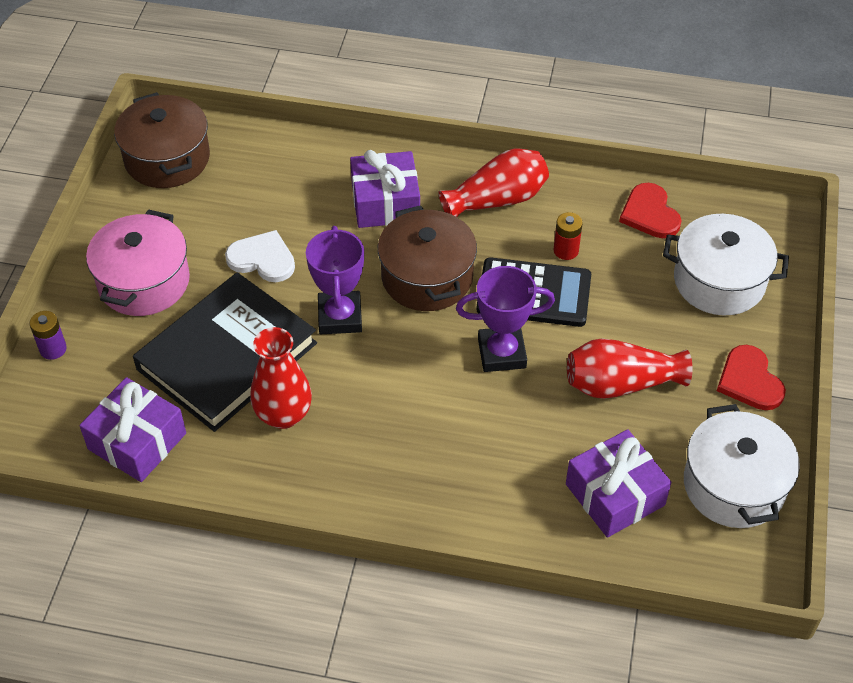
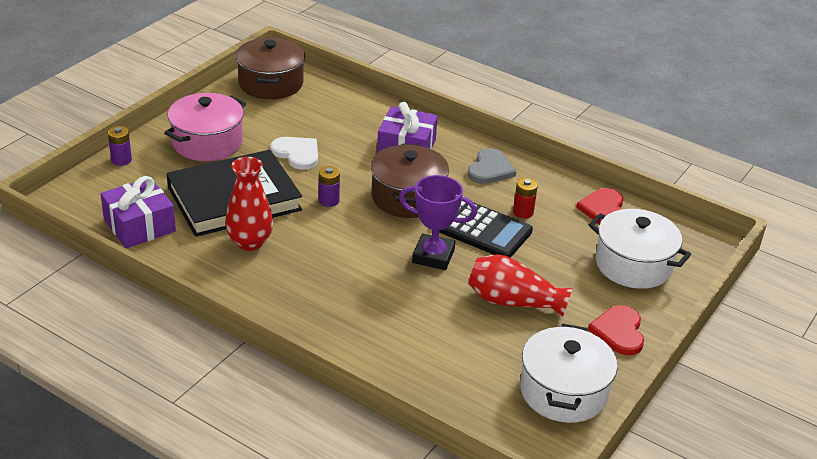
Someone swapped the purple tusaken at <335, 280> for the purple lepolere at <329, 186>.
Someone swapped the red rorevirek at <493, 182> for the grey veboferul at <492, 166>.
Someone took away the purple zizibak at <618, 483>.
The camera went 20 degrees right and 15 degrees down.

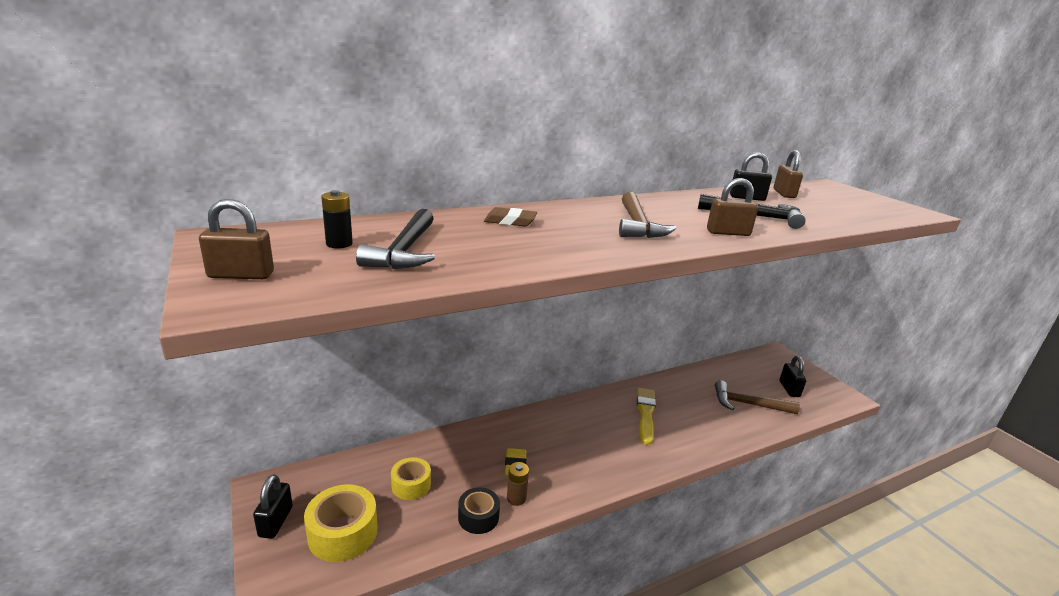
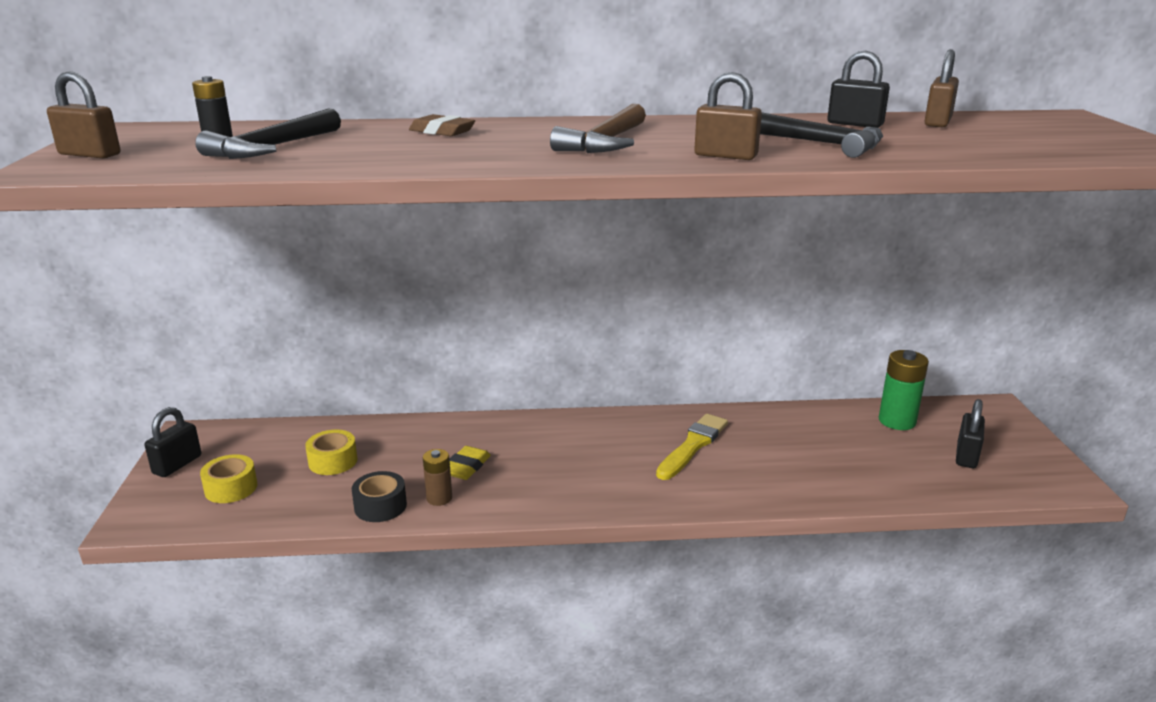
Someone scaled the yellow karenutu at <341, 523> by 0.64.
Someone put down the green lepolere at <904, 390>.
Someone took away the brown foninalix at <757, 397>.
The camera went 25 degrees right and 0 degrees up.

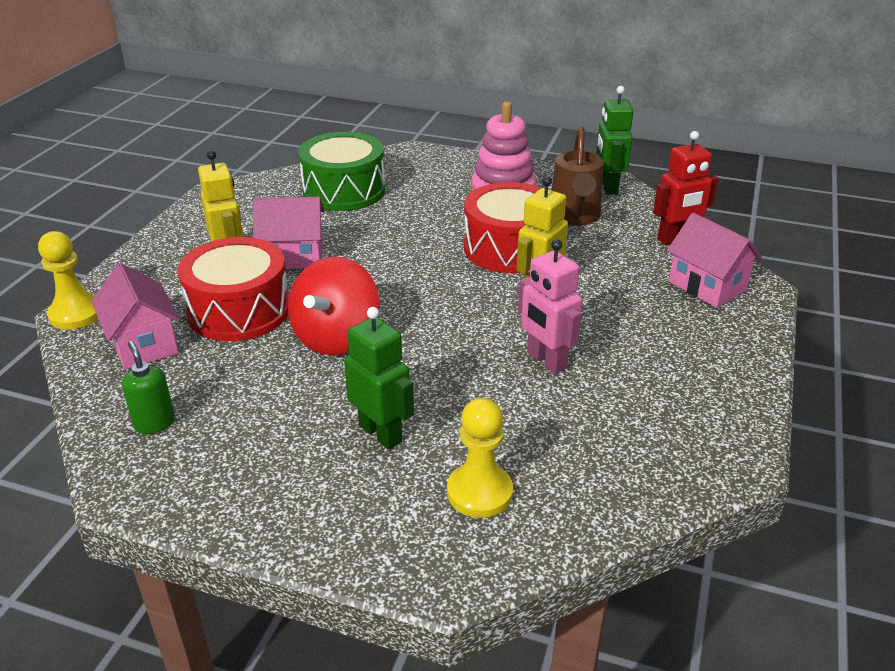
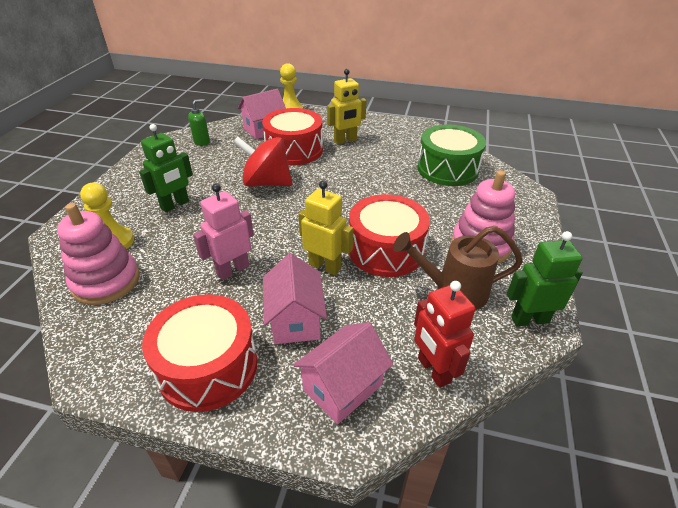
Someone put down the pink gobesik at <98, 254>.
Someone put down the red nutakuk at <200, 353>.
Someone carried the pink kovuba from <289, 233> to <295, 299>.
The camera went 85 degrees right and 5 degrees up.

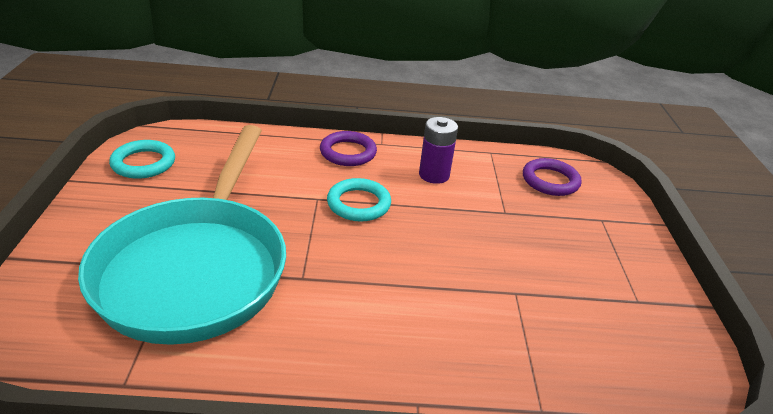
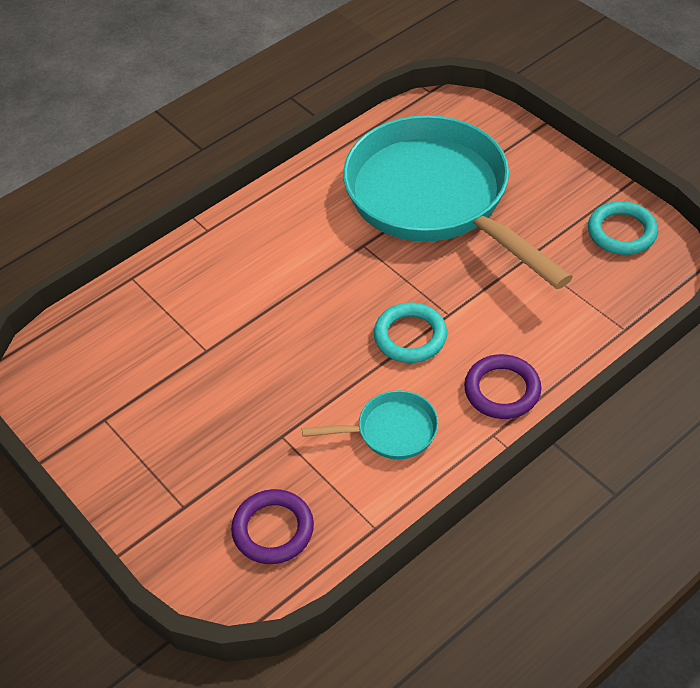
Someone swapped the purple lepolere at <438, 150> for the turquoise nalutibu at <370, 425>.
The camera went 145 degrees right and 15 degrees up.

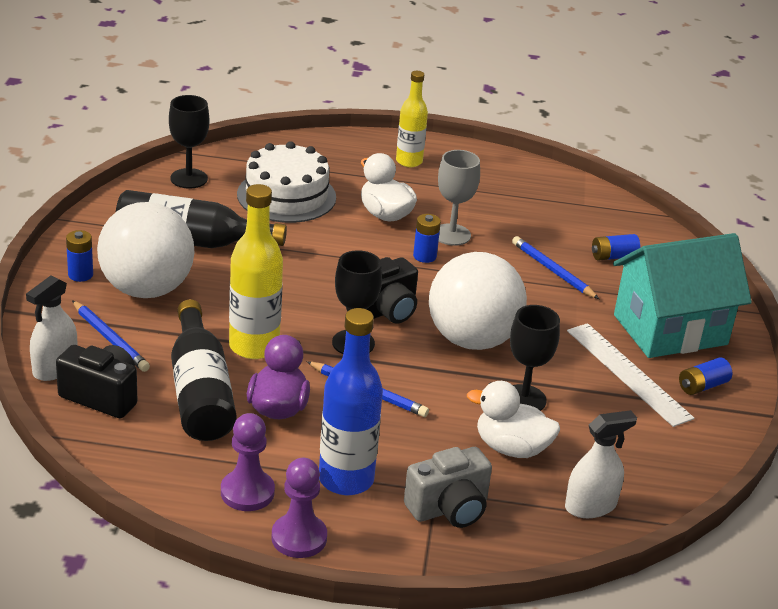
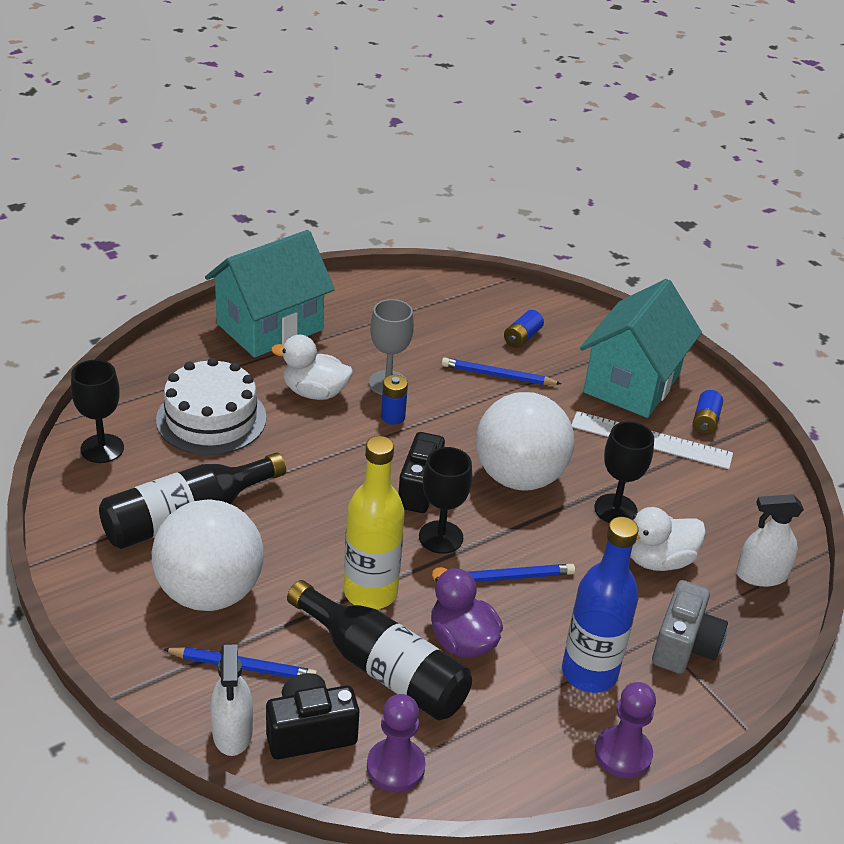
Someone swapped the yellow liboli at <412, 119> for the turquoise kovuba at <270, 294>.
Someone carried the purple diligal from <248, 462> to <396, 743>.
Someone rotated the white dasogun at <601, 464> by 120 degrees counterclockwise.
Someone took away the blue lepolere at <79, 256>.
The camera went 40 degrees left and 5 degrees up.

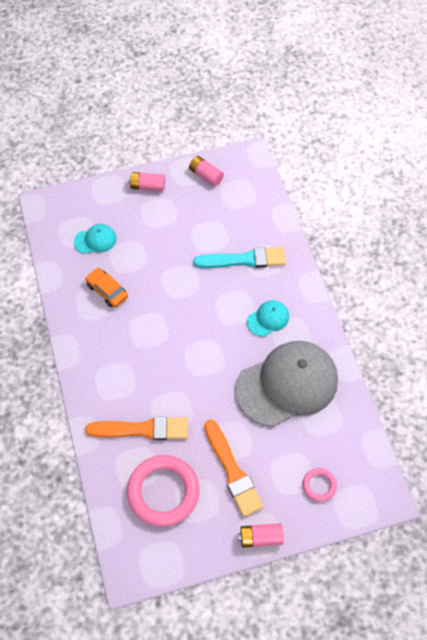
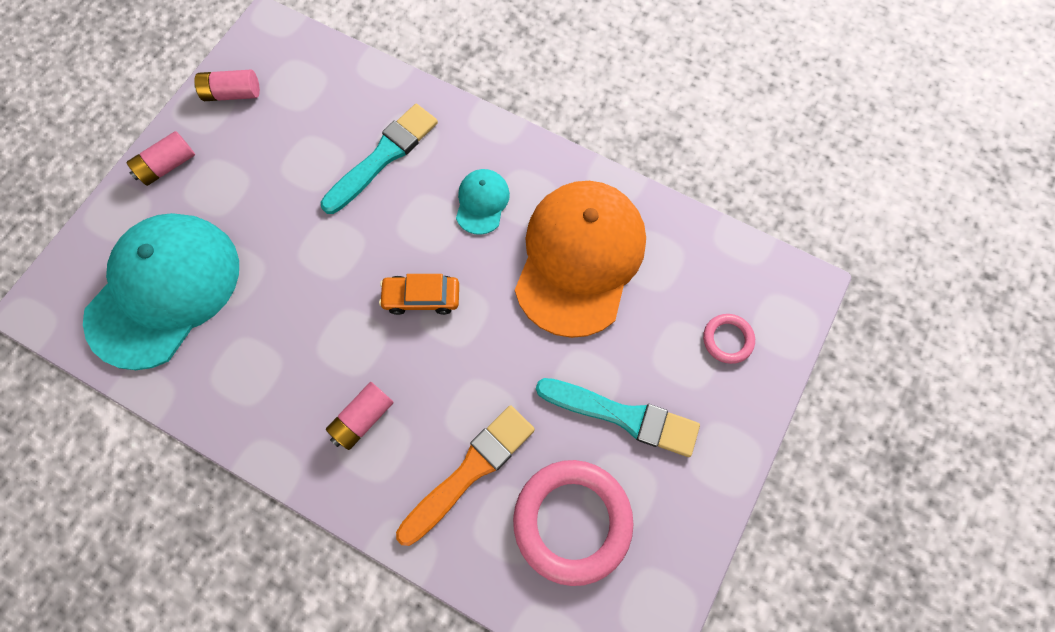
Someone scaled the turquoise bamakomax at <95, 239> by 2.28.
Someone carried the pink lepolere from <261, 535> to <360, 416>.
Someone carried the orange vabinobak from <106, 287> to <419, 294>.
Someone repainted the grey bamakomax at <286, 384>, which became the orange bamakomax at <580, 259>.
Someone repainted the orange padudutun at <233, 468>, which became the turquoise padudutun at <618, 417>.
The camera went 45 degrees left and 10 degrees up.

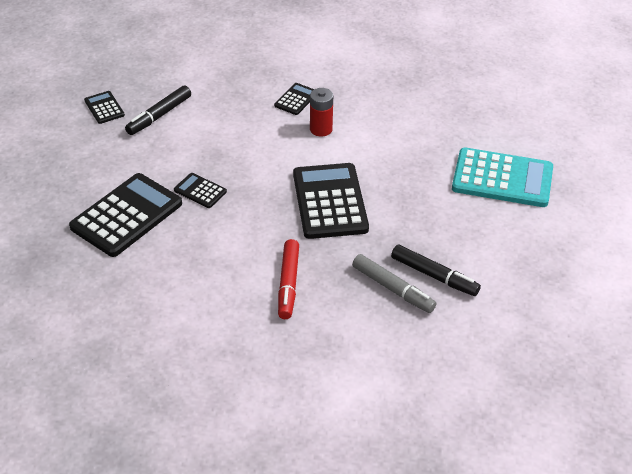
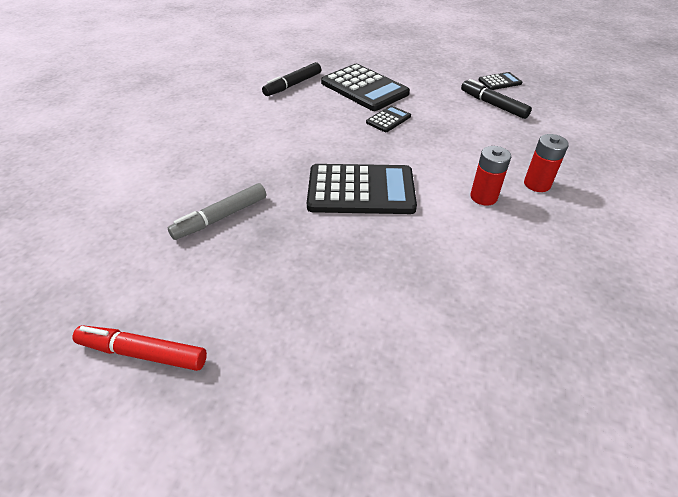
Someone carried the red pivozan from <288, 279> to <140, 348>.
Someone carried the black pivozan from <436, 270> to <291, 79>.
Someone swapped the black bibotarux at <294, 99> for the red lepolere at <546, 163>.
Someone took away the turquoise bibotarux at <502, 177>.
The camera went 100 degrees right and 0 degrees up.

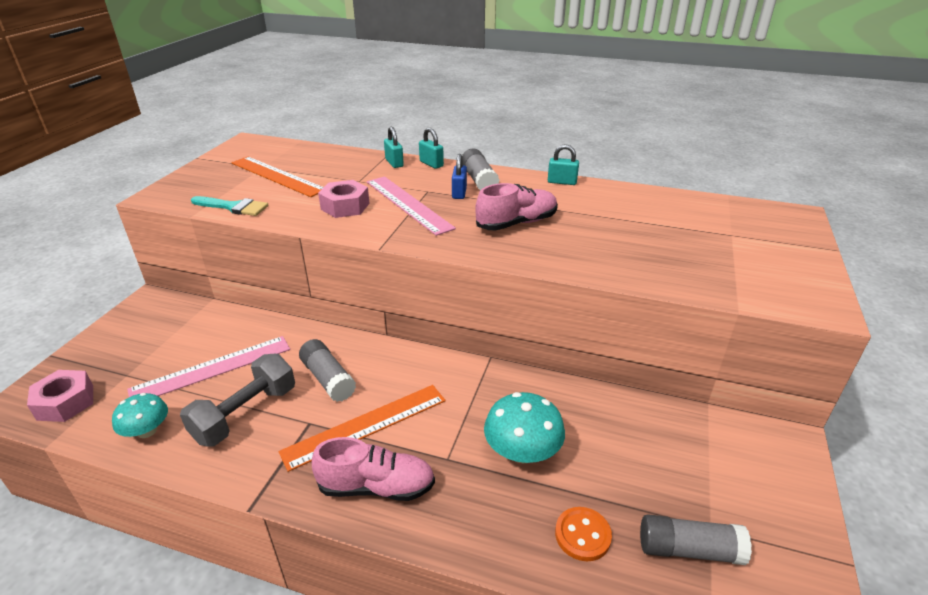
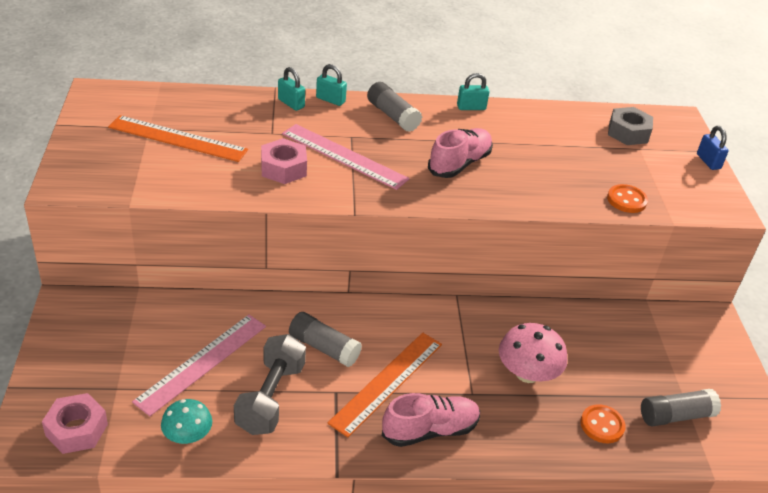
Someone repainted the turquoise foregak at <524, 428>, which became the pink foregak at <533, 353>.
Someone put down the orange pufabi at <627, 198>.
Someone put down the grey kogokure at <630, 126>.
Someone carried the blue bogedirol from <459, 176> to <713, 148>.
Someone took away the turquoise padudutun at <229, 206>.
The camera went 25 degrees left and 5 degrees up.

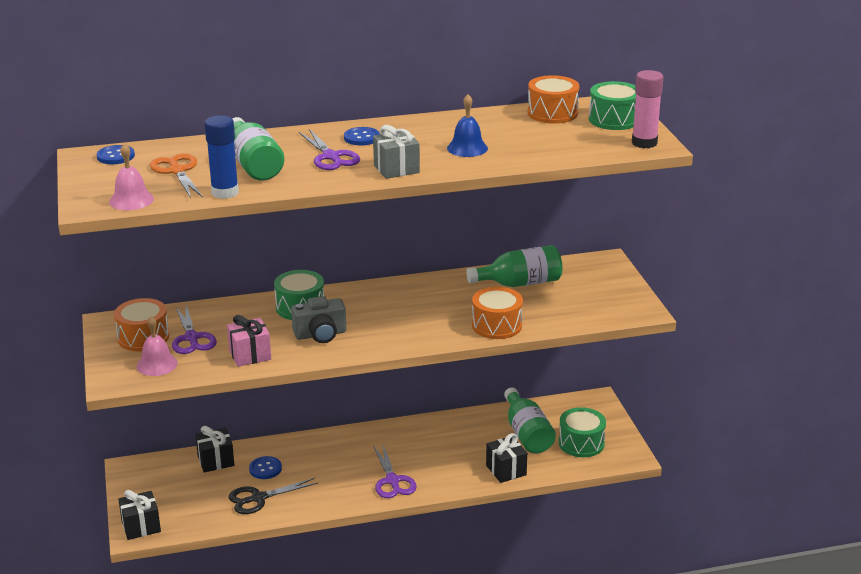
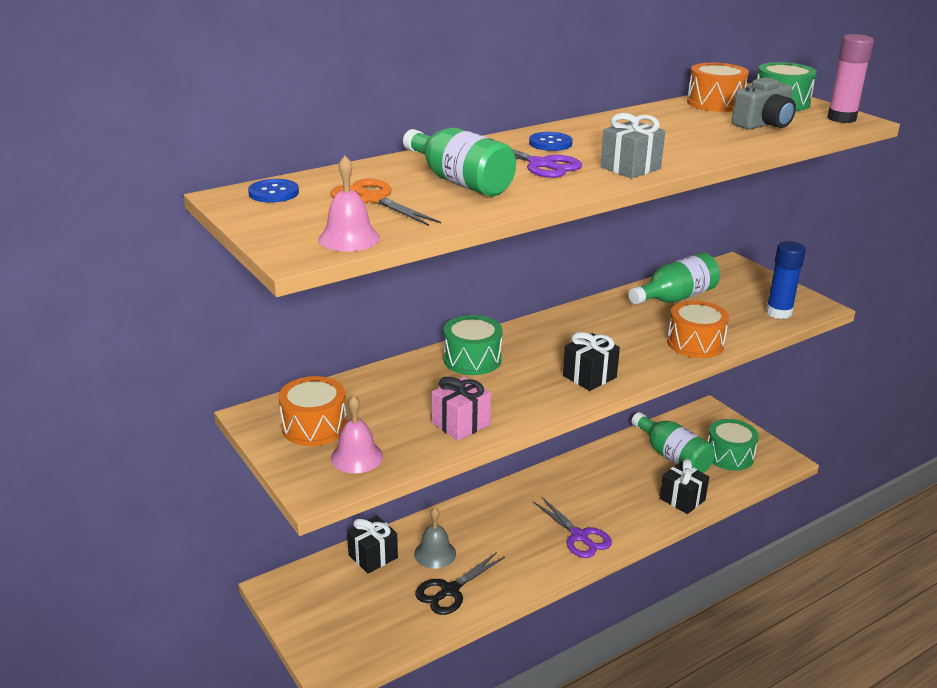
Someone swapped the blue pufabi at <265, 467> for the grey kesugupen at <435, 538>.
Someone carried the black zizibak from <139, 515> to <591, 361>.
Someone carried the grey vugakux from <318, 319> to <764, 103>.
Someone carried the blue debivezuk from <221, 157> to <786, 280>.
Someone took away the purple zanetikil at <194, 329>.
Someone took away the blue kesugupen at <467, 126>.
The camera went 20 degrees left and 0 degrees up.

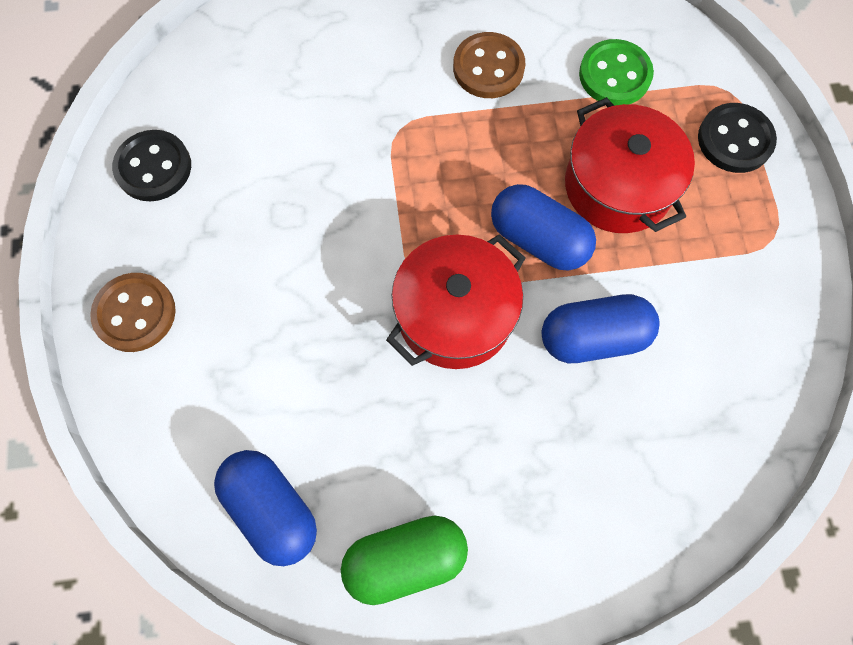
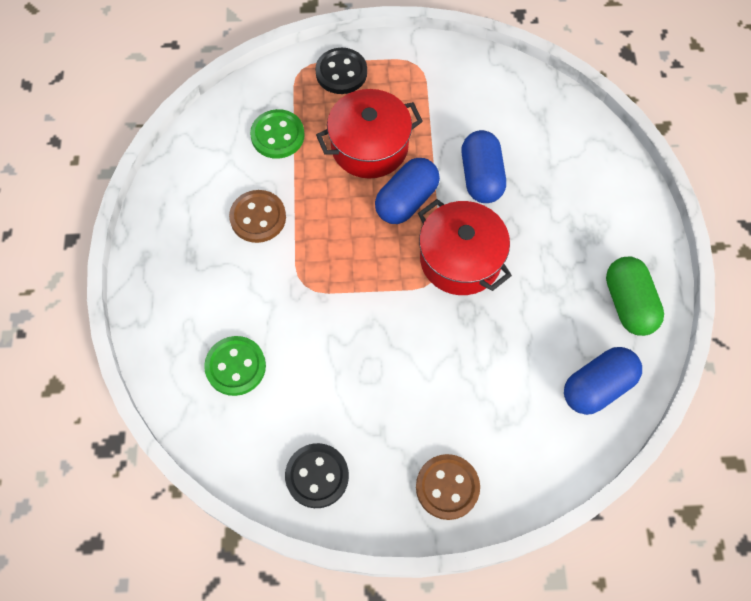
Someone put down the green pufabi at <235, 366>.
The camera went 85 degrees left and 5 degrees down.

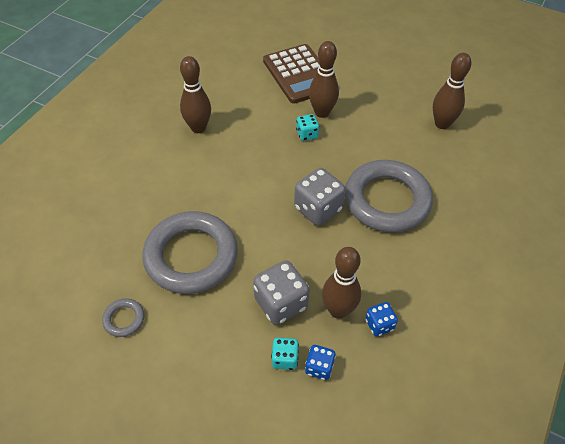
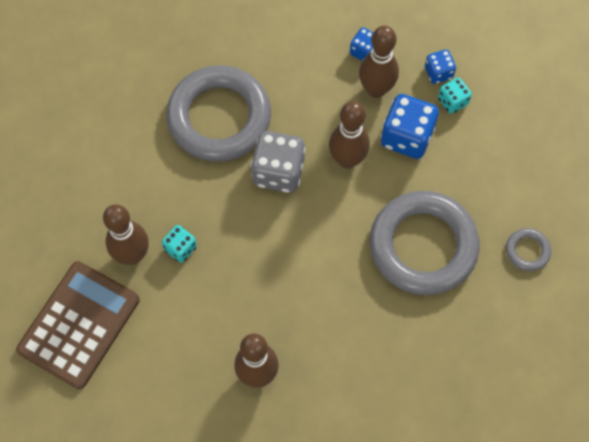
Someone carried the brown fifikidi from <452, 91> to <349, 135>.
Someone repainted the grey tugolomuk at <281, 292>, which became the blue tugolomuk at <410, 126>.
The camera went 125 degrees left and 15 degrees up.

